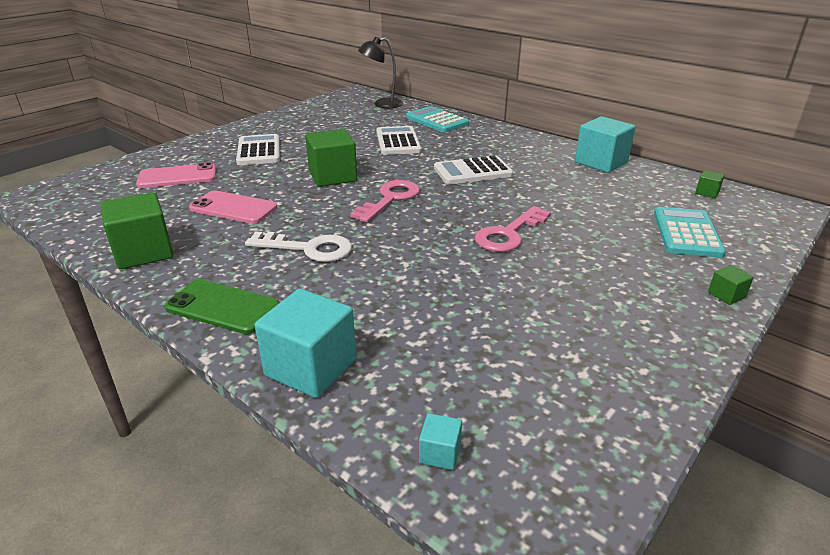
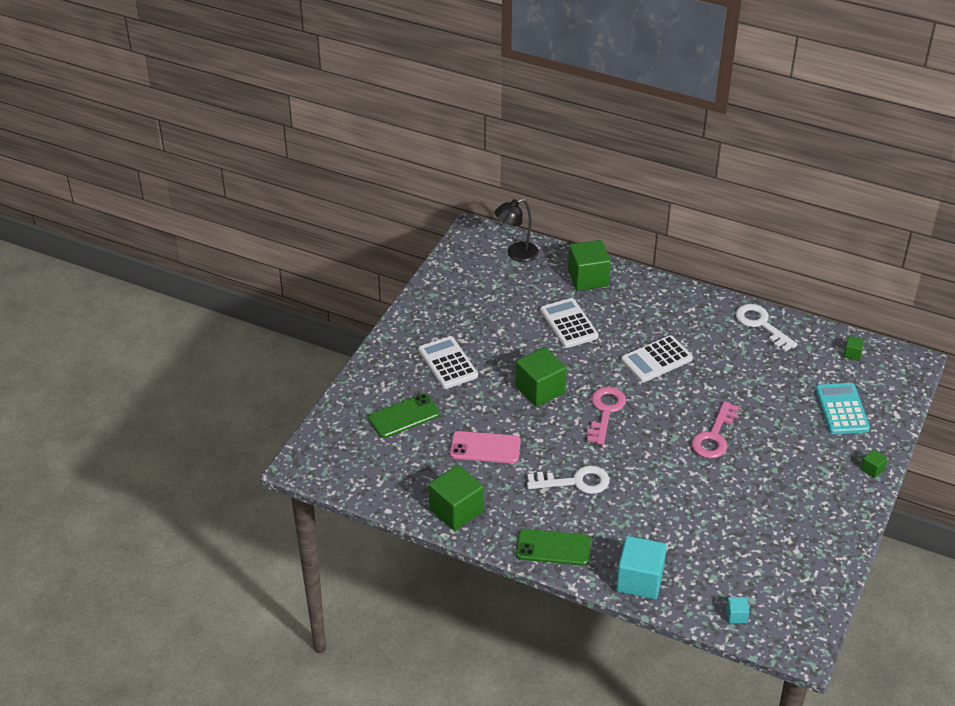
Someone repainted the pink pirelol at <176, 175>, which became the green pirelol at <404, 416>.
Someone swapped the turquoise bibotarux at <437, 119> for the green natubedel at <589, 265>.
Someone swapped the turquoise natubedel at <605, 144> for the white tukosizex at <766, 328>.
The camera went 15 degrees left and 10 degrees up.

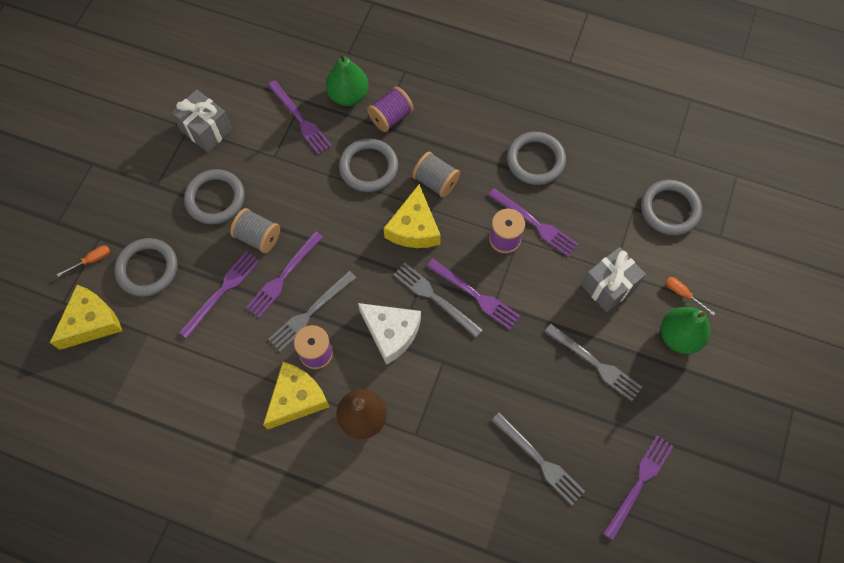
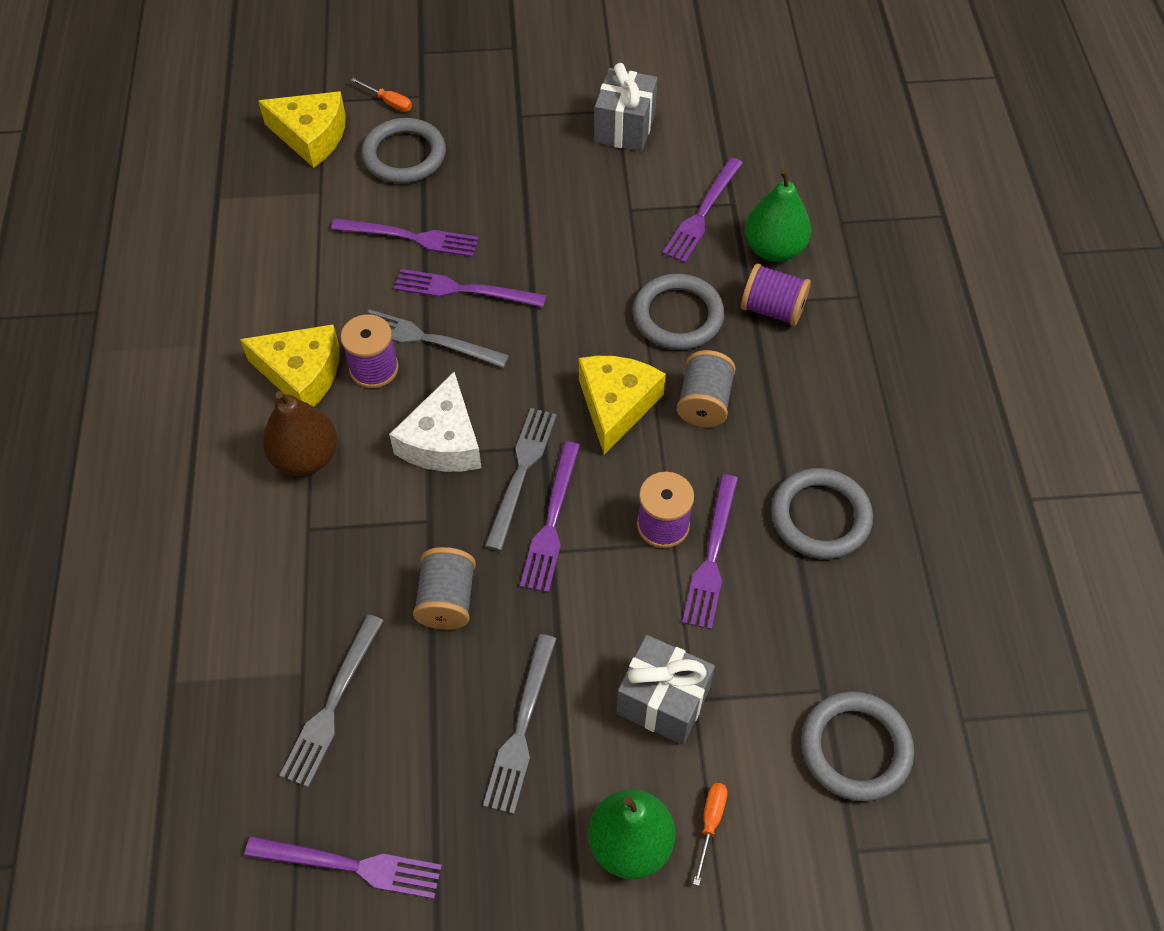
Someone carried the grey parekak from <255, 230> to <444, 588>.
Someone rotated the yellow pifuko at <412, 216> by 120 degrees clockwise.
Someone took away the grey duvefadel at <214, 196>.
The camera went 65 degrees right and 10 degrees down.

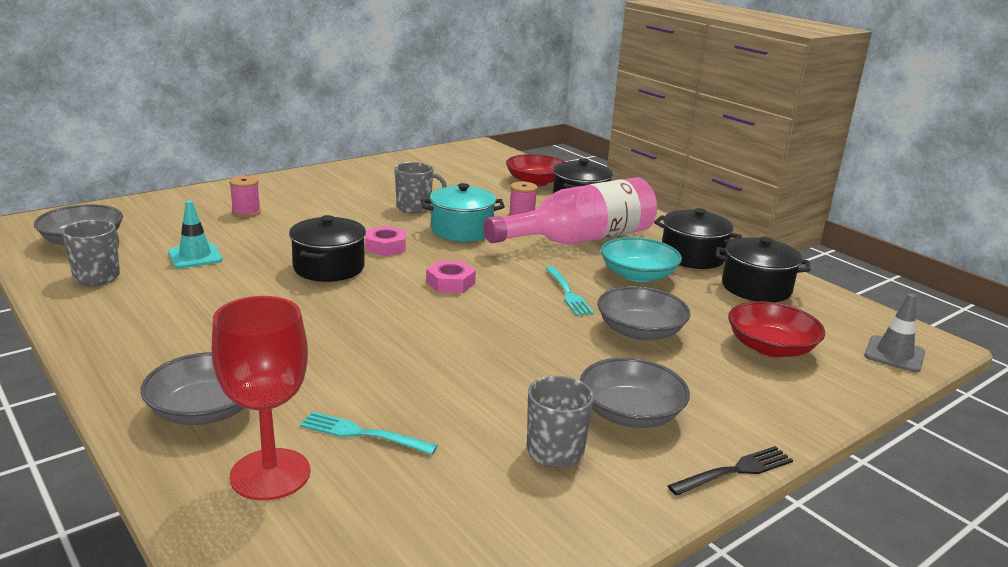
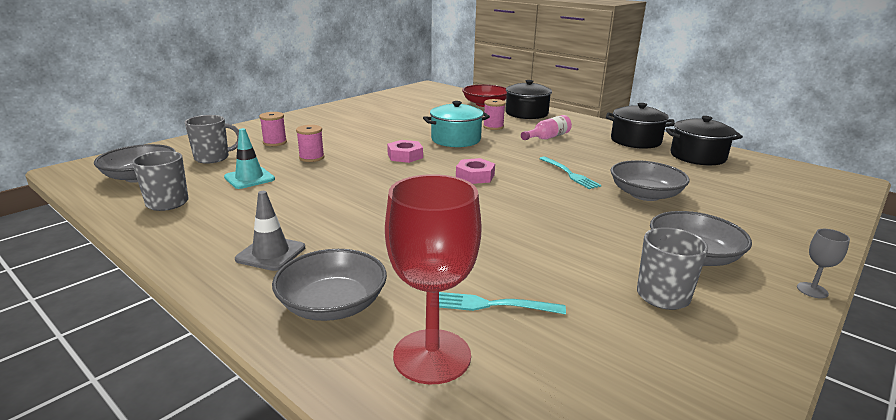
Someone carried the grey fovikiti from <421, 187> to <212, 139>.
Someone carried the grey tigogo from <894, 333> to <270, 231>.
Someone put down the pink parekak at <310, 143>.
Someone scaled the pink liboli at <570, 211> by 0.44.
Someone swapped the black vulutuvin at <730, 471> for the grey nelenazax at <823, 263>.
Someone took away the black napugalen at <327, 248>.
Someone took away the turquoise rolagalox at <641, 259>.
Someone took away the red rolagalox at <776, 329>.
The camera went 10 degrees left and 0 degrees up.

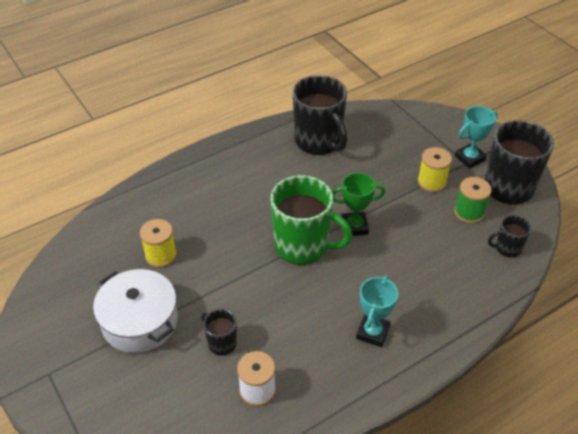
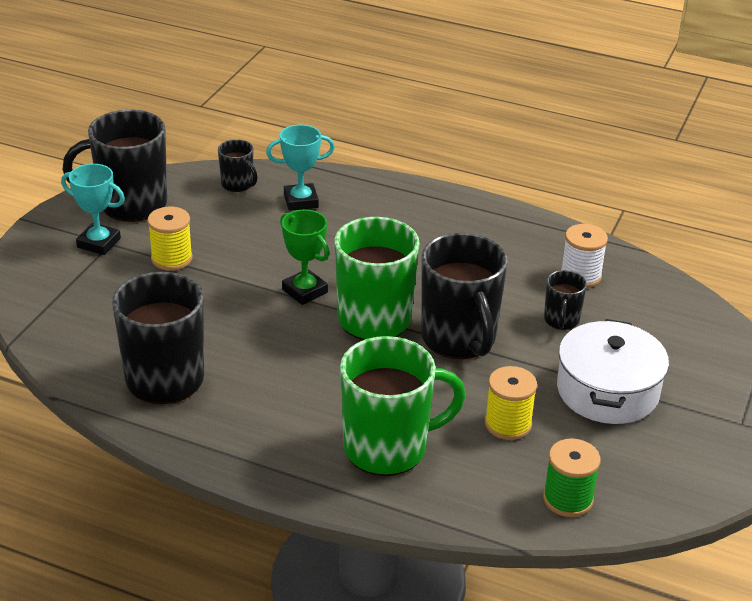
Someone carried the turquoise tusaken from <377, 311> to <300, 168>.
Someone put down the green fovikiti at <403, 406>.
Someone put down the black fovikiti at <464, 296>.
Someone carried the green parekak from <472, 200> to <572, 477>.
The camera went 125 degrees left and 10 degrees down.

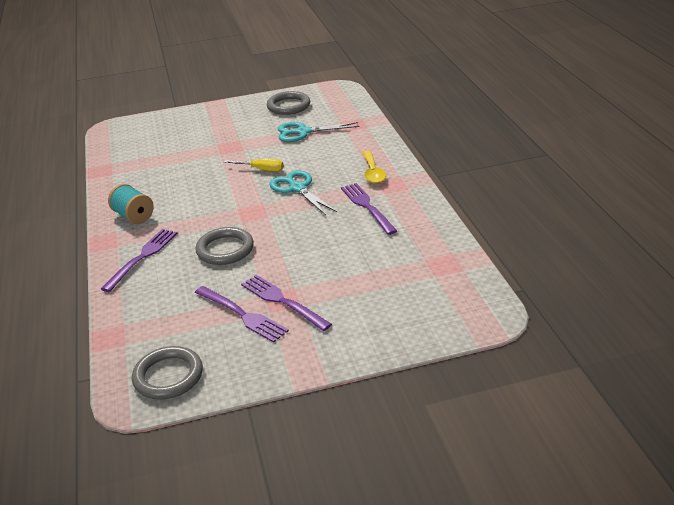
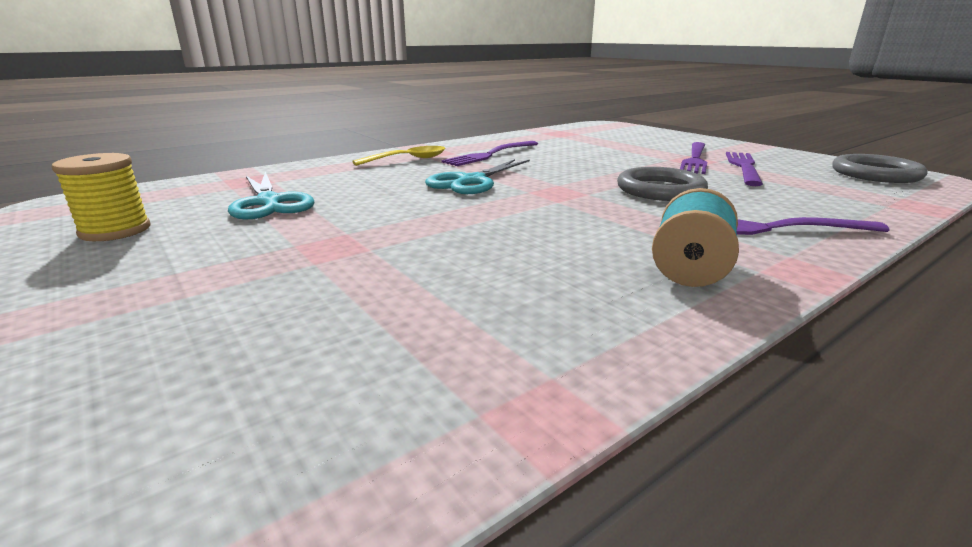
Someone swapped the grey duvefadel at <288, 103> for the yellow parekak at <101, 197>.
Someone took away the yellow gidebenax at <253, 165>.
The camera went 115 degrees left and 10 degrees down.

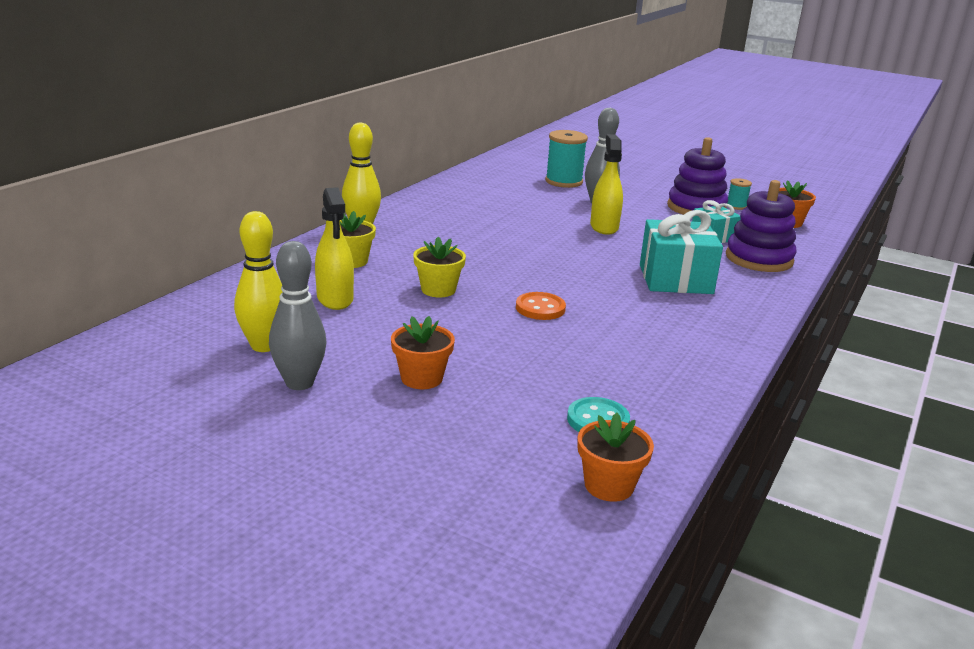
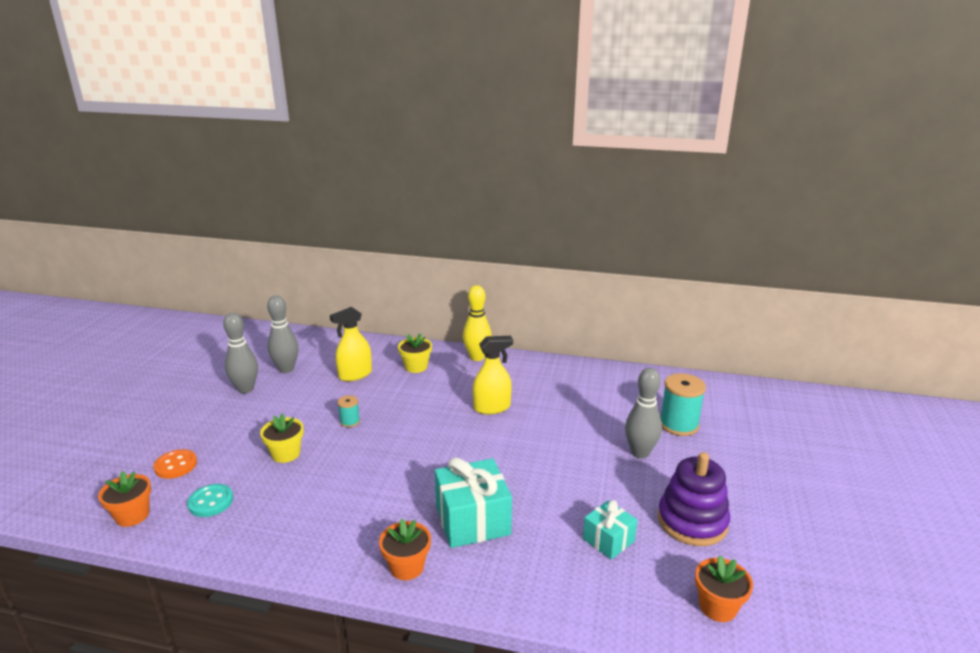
Someone carried the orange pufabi from <541, 306> to <175, 464>.
Someone carried the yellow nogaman from <439, 267> to <282, 438>.
Someone repainted the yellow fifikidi at <258, 281>, which became the grey fifikidi at <283, 334>.
Someone carried the turquoise parekak from <739, 194> to <348, 411>.
Someone carried the orange nogaman from <423, 352> to <405, 549>.
Someone carried the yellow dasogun from <606, 184> to <493, 375>.
Someone took away the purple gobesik at <761, 226>.
The camera went 75 degrees right and 0 degrees up.

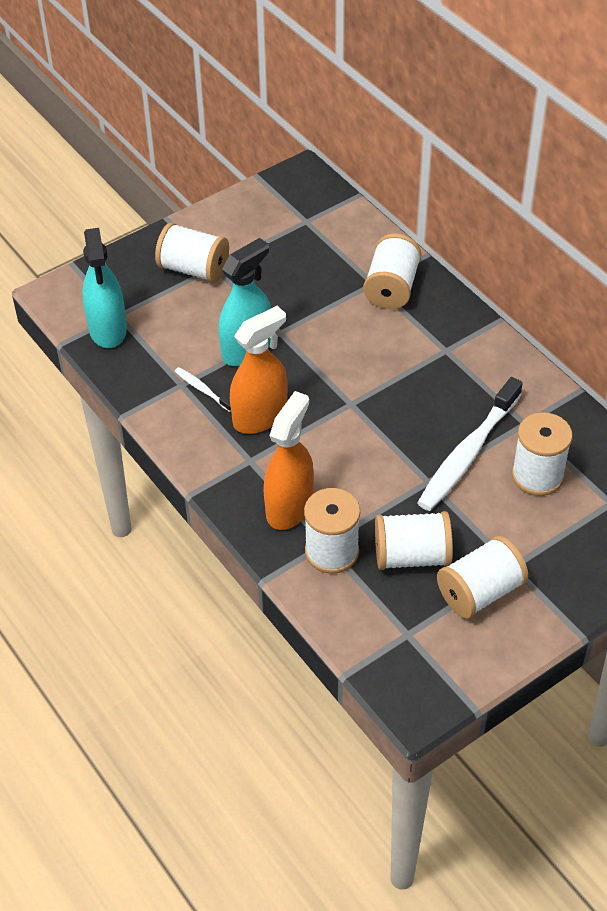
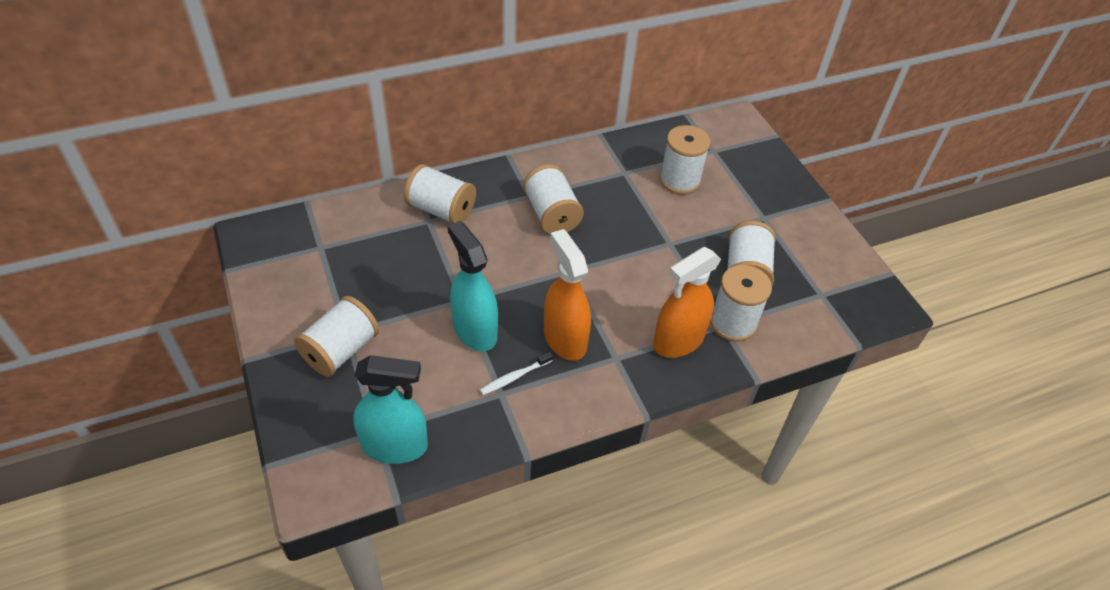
Someone carried the white parekak from <482, 577> to <553, 199>.
Someone rotated the orange dasogun at <289, 460> by 75 degrees counterclockwise.
Someone took away the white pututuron at <470, 444>.
The camera went 80 degrees left and 0 degrees up.

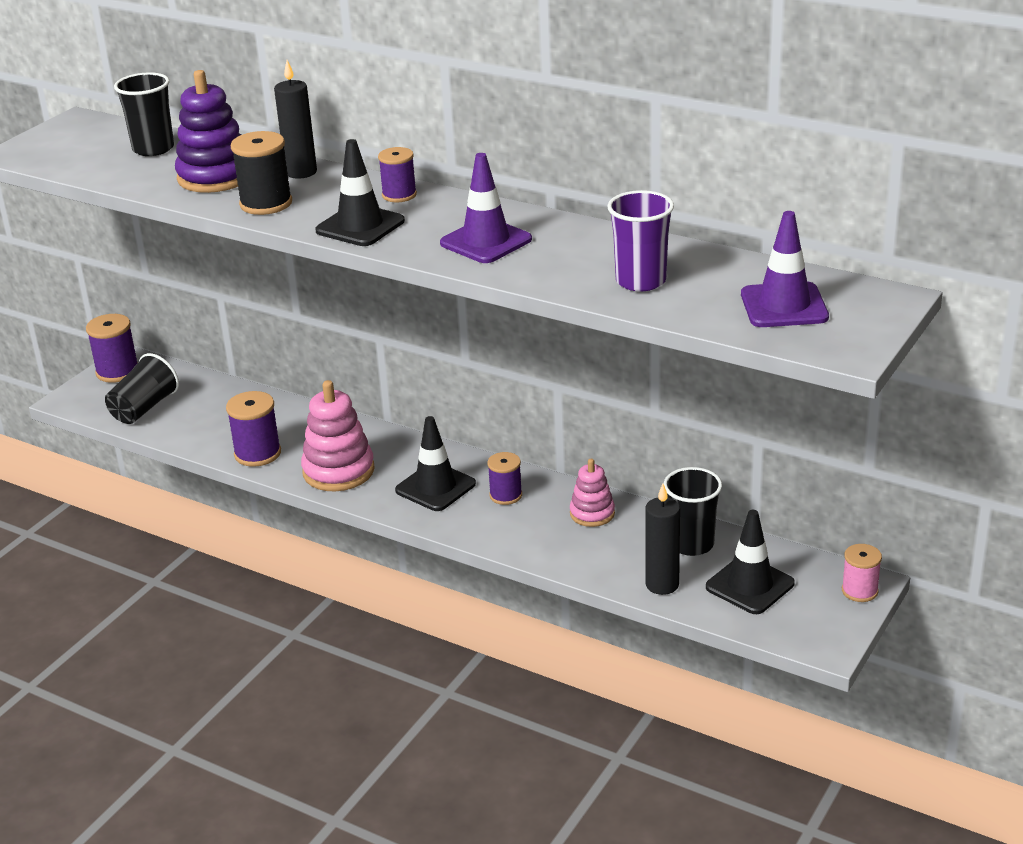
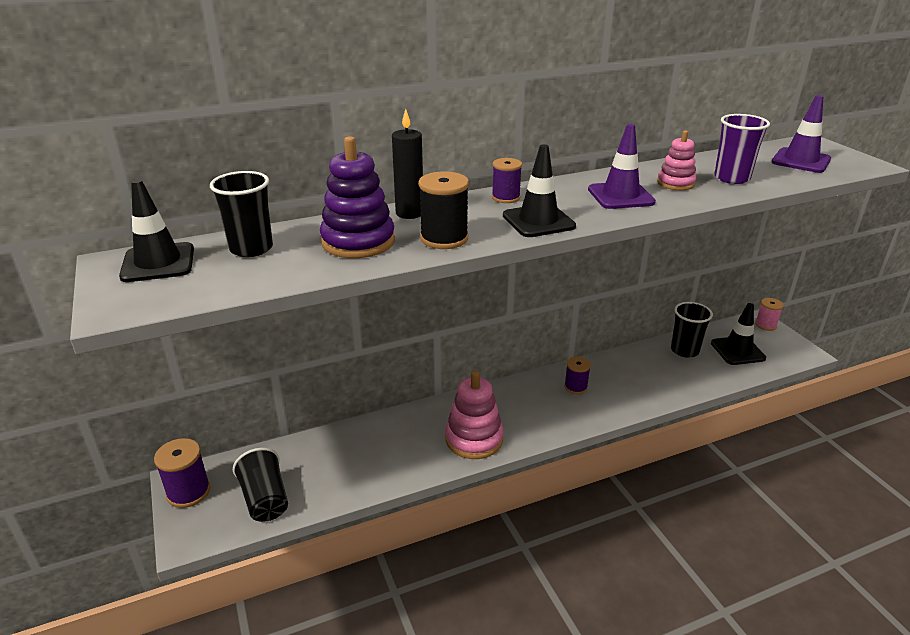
Someone carried the black tigogo from <435, 463> to <156, 230>.
Someone carried the pink gobesik from <592, 493> to <676, 160>.
Someone took away the purple parekak at <253, 429>.
Someone took away the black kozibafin at <662, 539>.
The camera went 55 degrees left and 0 degrees up.

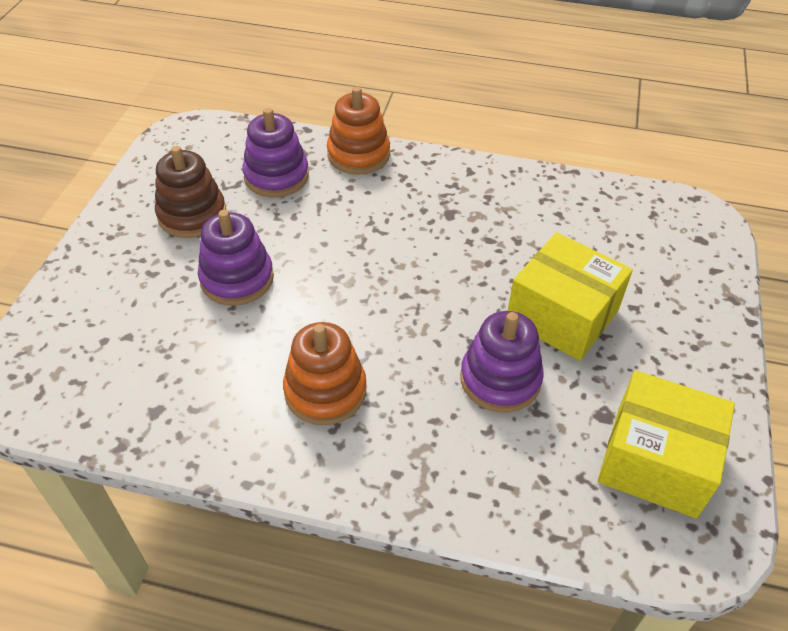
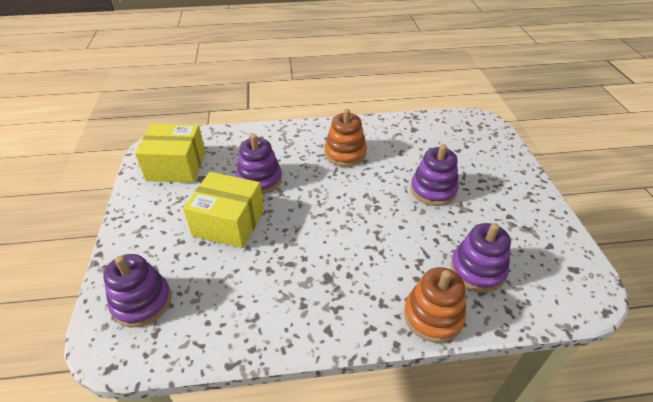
Someone put down the purple gobesik at <137, 290>.
Someone took away the brown gobesik at <190, 192>.
The camera went 160 degrees right and 5 degrees down.

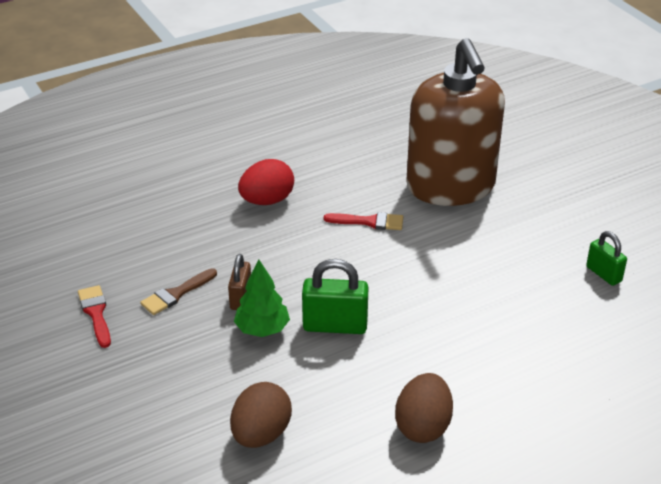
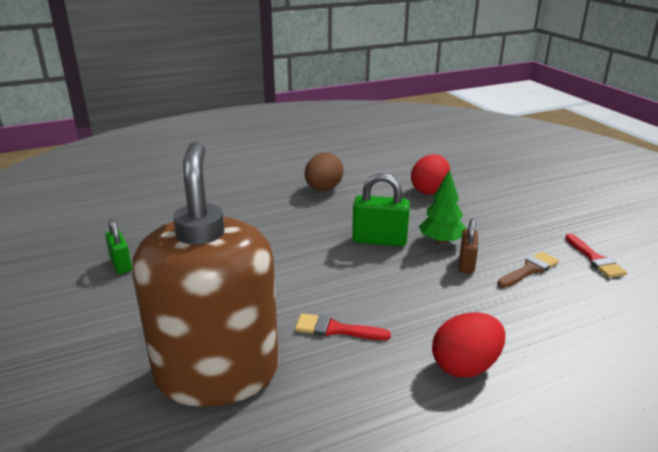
Someone repainted the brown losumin at <261, 415>, which became the red losumin at <430, 174>.
The camera went 175 degrees left and 10 degrees down.

